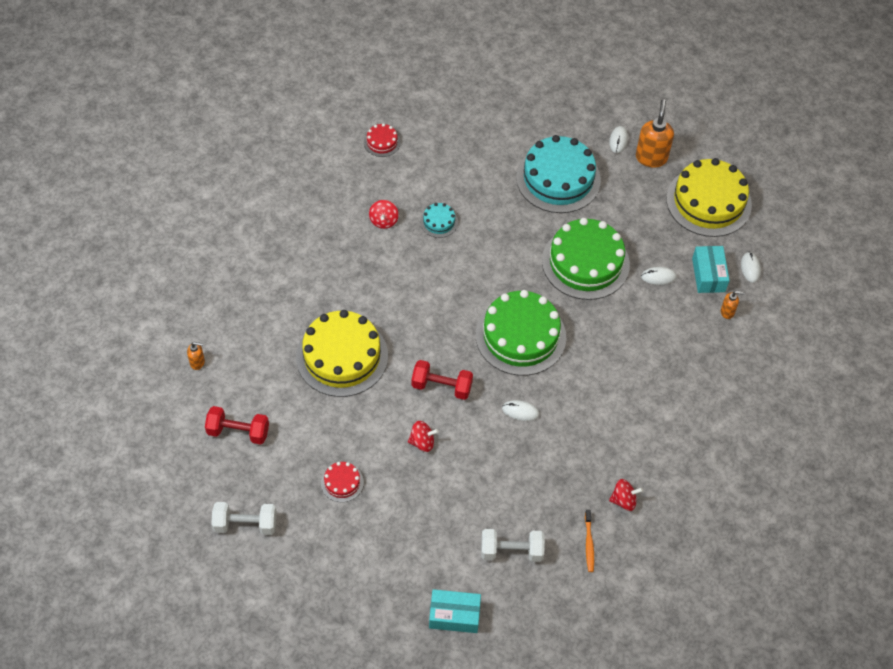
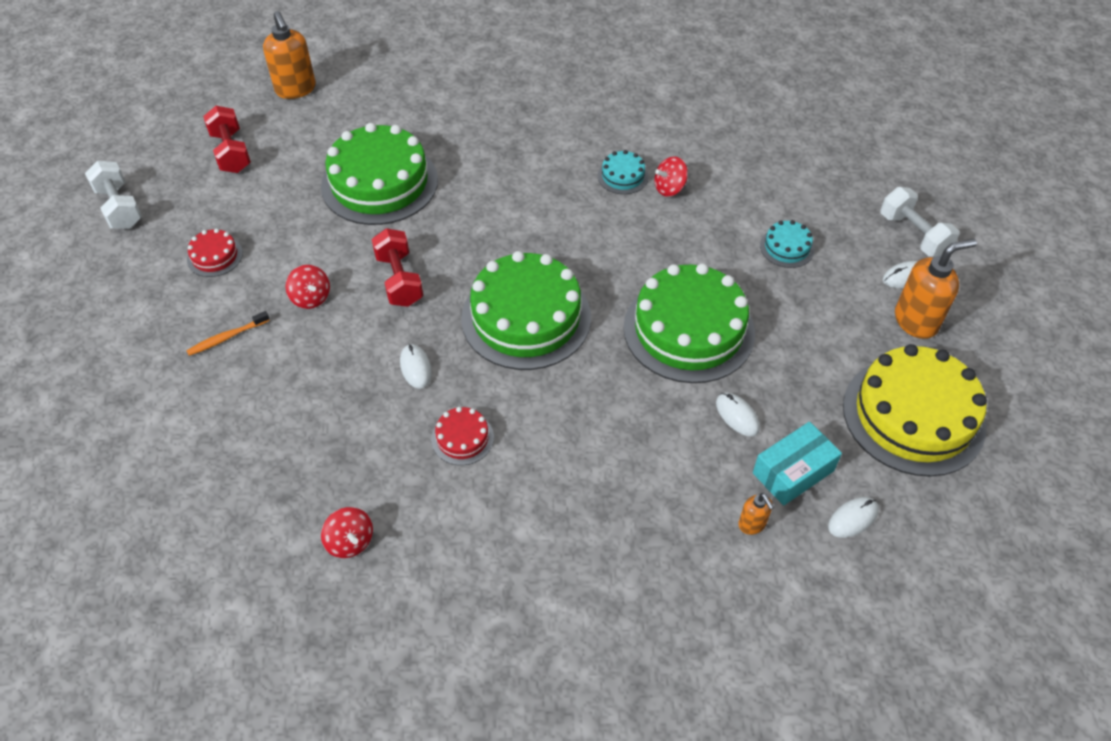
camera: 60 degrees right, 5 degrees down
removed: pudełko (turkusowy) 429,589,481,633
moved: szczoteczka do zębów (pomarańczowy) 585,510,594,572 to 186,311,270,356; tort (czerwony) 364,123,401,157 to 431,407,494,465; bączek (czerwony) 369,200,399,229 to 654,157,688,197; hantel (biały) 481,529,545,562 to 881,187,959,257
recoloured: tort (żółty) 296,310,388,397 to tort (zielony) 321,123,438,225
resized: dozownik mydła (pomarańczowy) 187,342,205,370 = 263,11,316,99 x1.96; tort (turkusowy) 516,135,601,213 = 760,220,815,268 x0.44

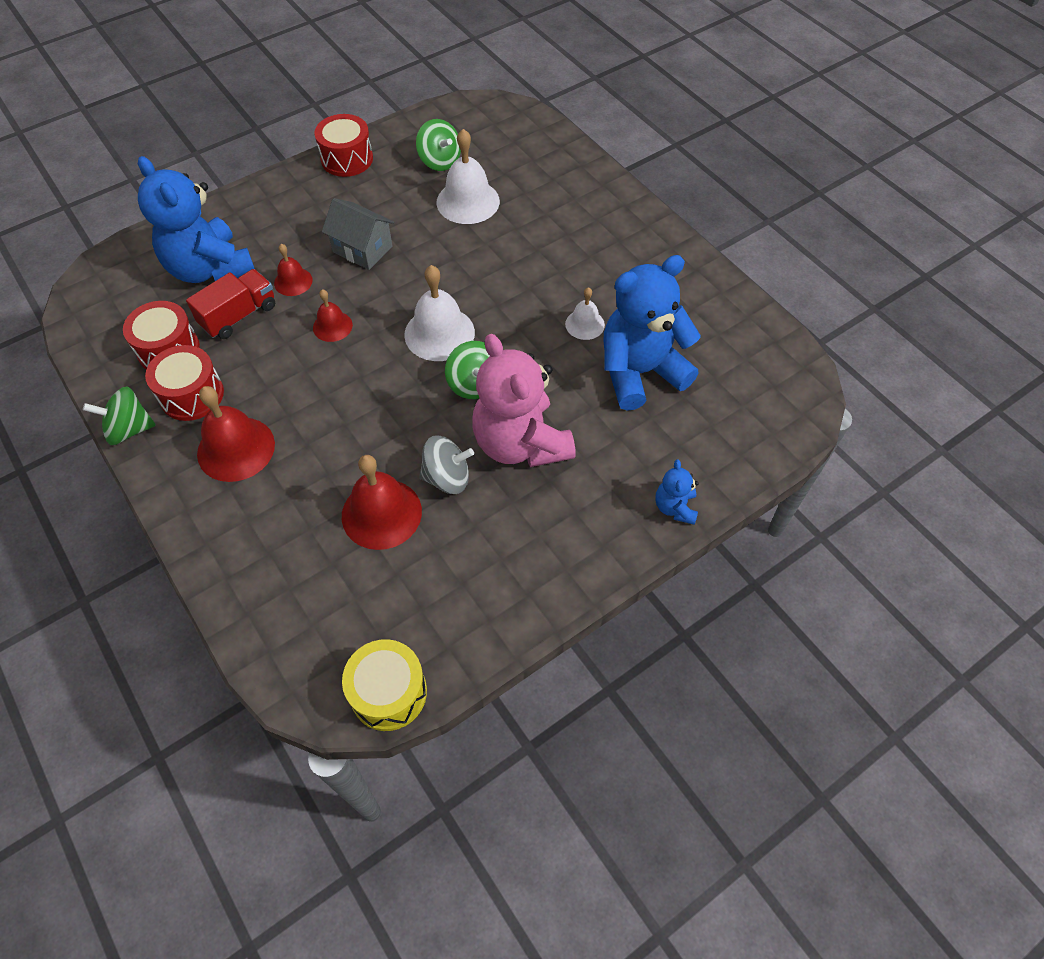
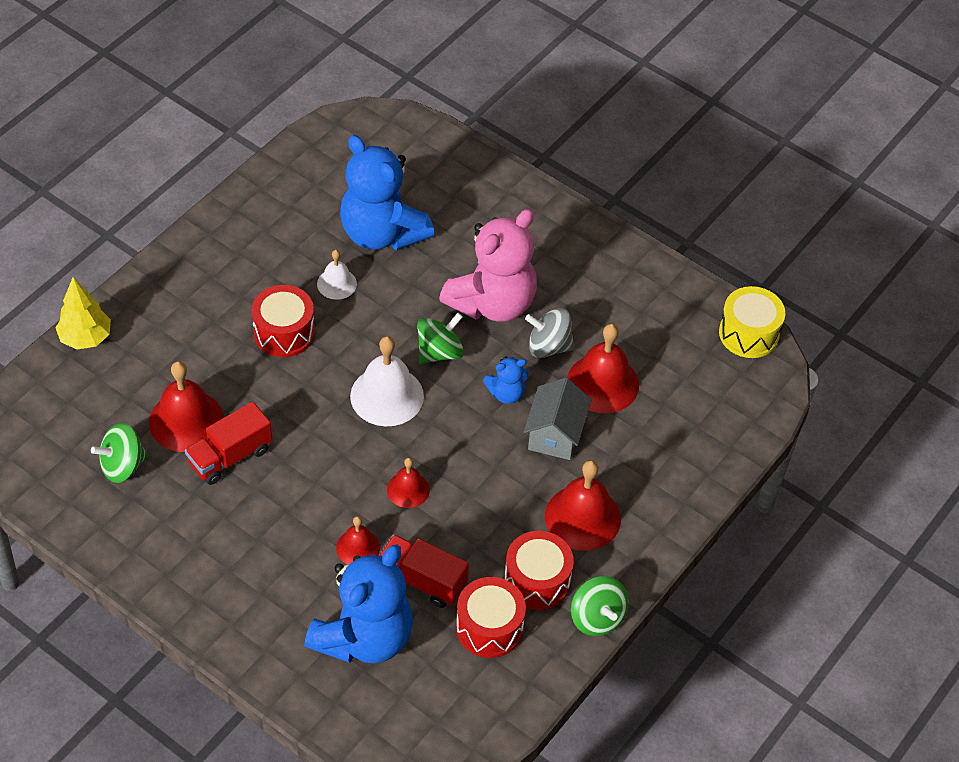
camera: 110 degrees left, 5 degrees down
added: drzewko (żółty) 56,277,111,349; ciężarówka (czerwony) 185,402,272,485
moved: bęben (czerwony) 315,114,373,177 to 251,285,315,357; miś (niebieski) 655,459,699,525 to 483,356,528,404; domek (szary) 322,198,394,270 to 524,378,591,460
recoloured: dzwonek (biały) 437,129,500,224 to dzwonek (czerwony) 149,361,224,452
turned: bączek (zielony) 416,119,461,171 = 91,423,148,483 150 degrees counterclockwise; bączek (szary) 419,435,474,494 = 525,308,574,358 60 degrees counterclockwise

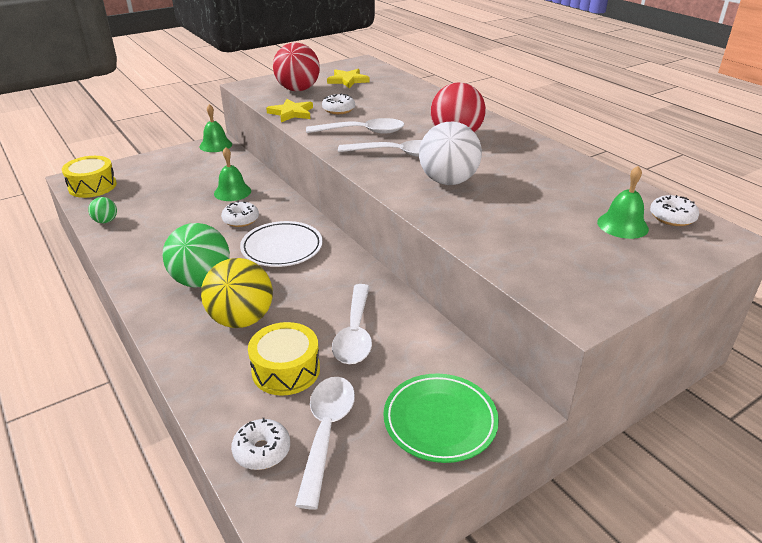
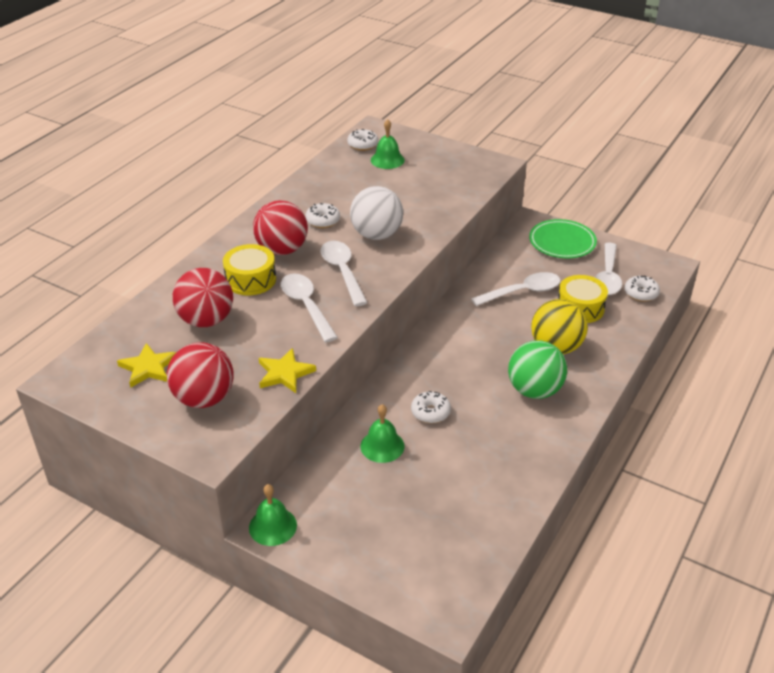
camera: 115 degrees left, 5 degrees up
removed: piłka (zielony) 88,197,117,223; talerz (biały) 240,221,323,267
added: piłka (czerwony) 173,268,233,327
moved: bęben (żółty) 62,156,117,198 to 223,244,276,295; donut (biały) 322,94,355,114 to 305,203,340,228
turned: łyżka (biały) 295,377,355,509 = 595,243,622,295 60 degrees counterclockwise

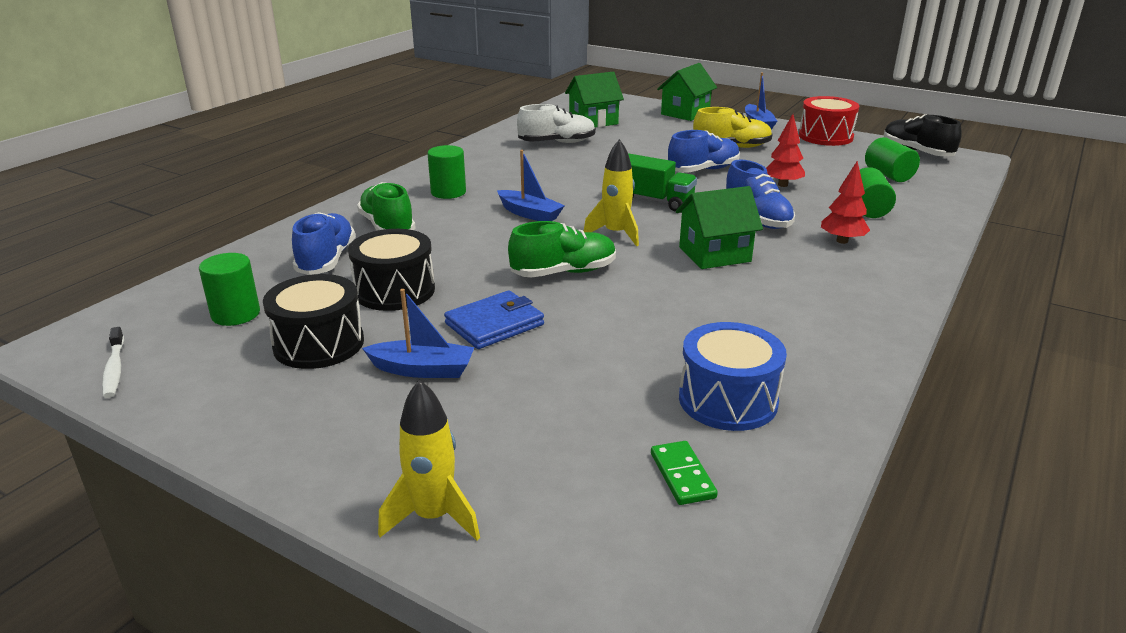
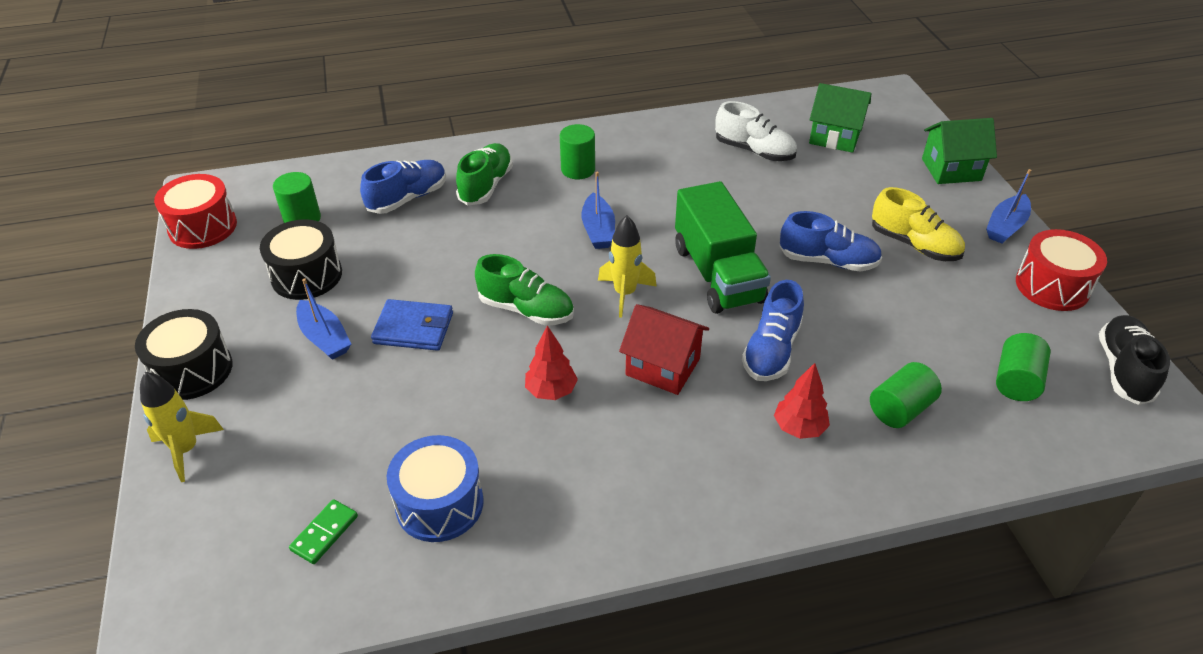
camera: 45 degrees right, 15 degrees up
moved: bęben (czarny) 348,229,435,311 to 135,309,233,400; drzewko (czerwony) 766,114,805,187 to 525,326,578,400
replaced: szczoteczka do zębów (biały) 102,327,124,398 to bęben (czerwony) 154,174,237,249
recoloured: domek (zielony) 676,186,763,269 to domek (czerwony) 619,304,709,395
resized: ciężarówka (zielony) 628,153,697,211 = 675,181,771,314 x1.53

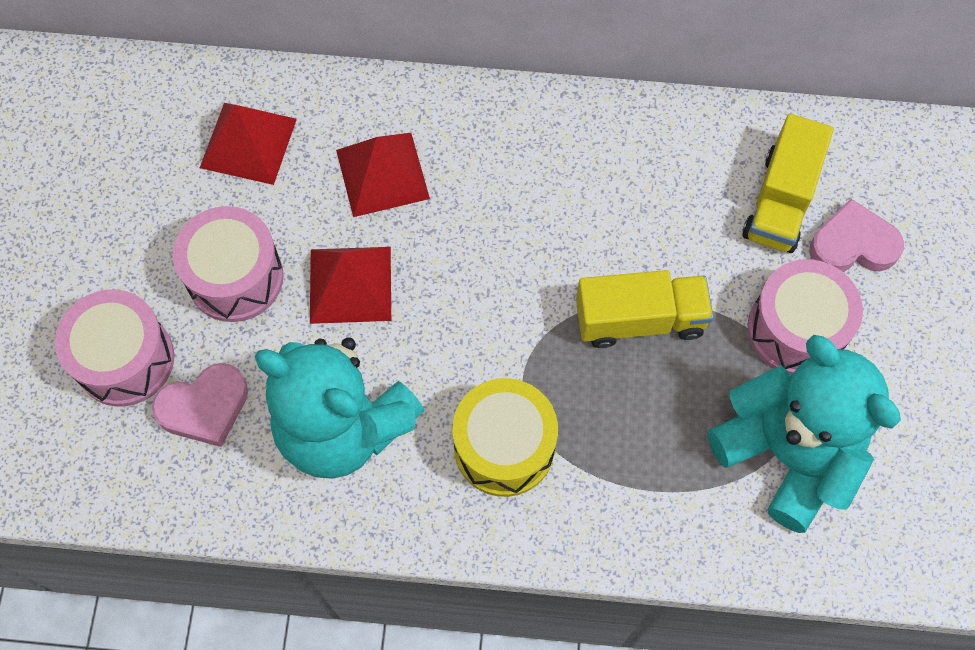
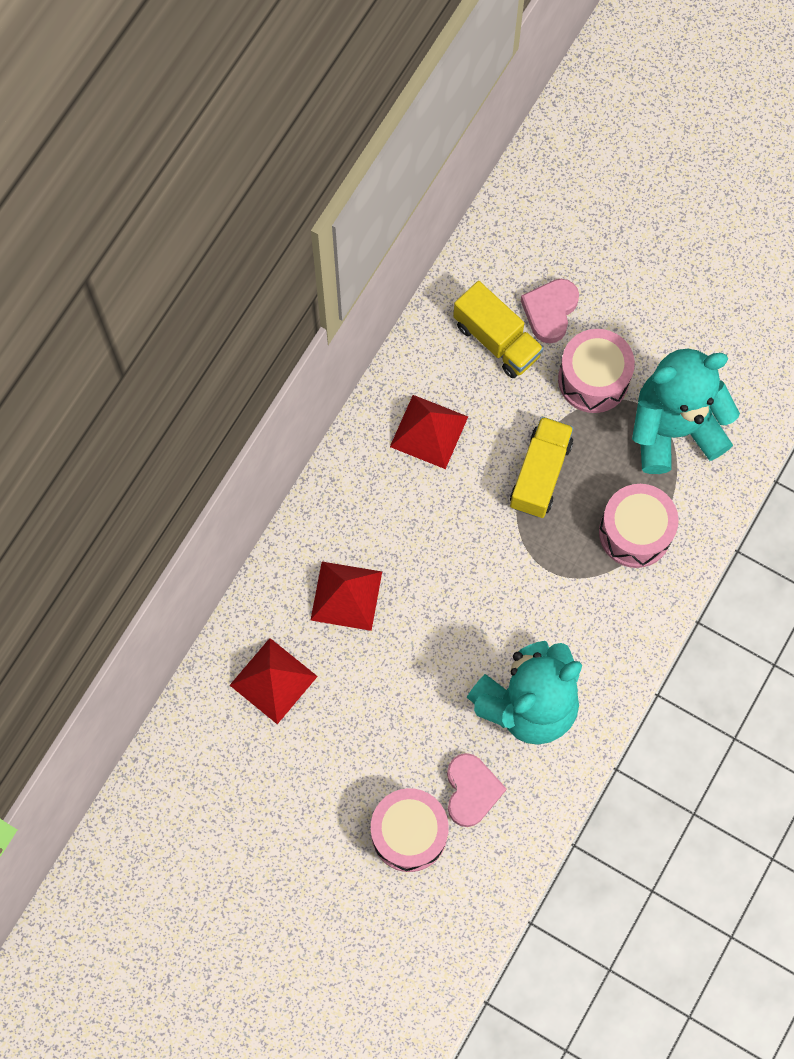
camera: 65 degrees left, 5 degrees up
removed: bęben (żółty) 452,378,558,497
moved: piramida (czerwony) 310,247,391,324 to 390,395,468,469; bęben (różowy) 173,206,284,322 to 599,484,679,568

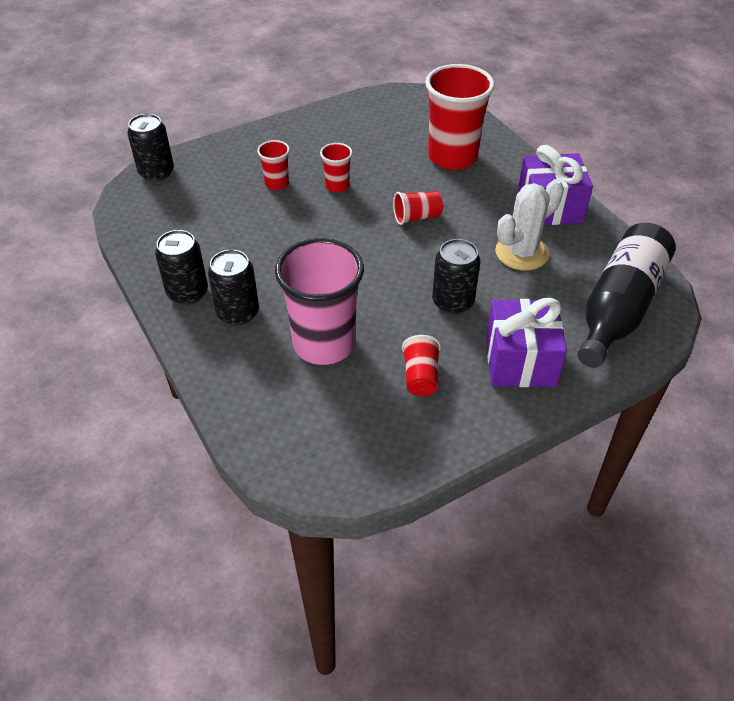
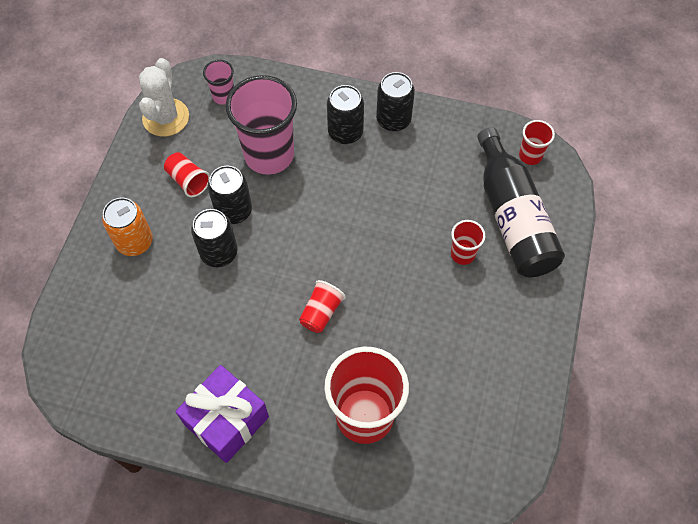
camera: 135 degrees right, 15 degrees up
added: szklanka (różowy) 203,60,234,105
moved: kaktus (biały) 495,179,564,270 to 139,58,189,137; puszka (czarny) 127,114,174,182 to 208,166,252,224; butelka (czarny) 577,223,676,368 to 477,127,565,277; szklanka (czerwony) 320,143,353,193 to 519,120,555,165
replaced: prezent (fioletowy) 486,298,567,387 to puszka (pomarańczowy) 102,198,153,256

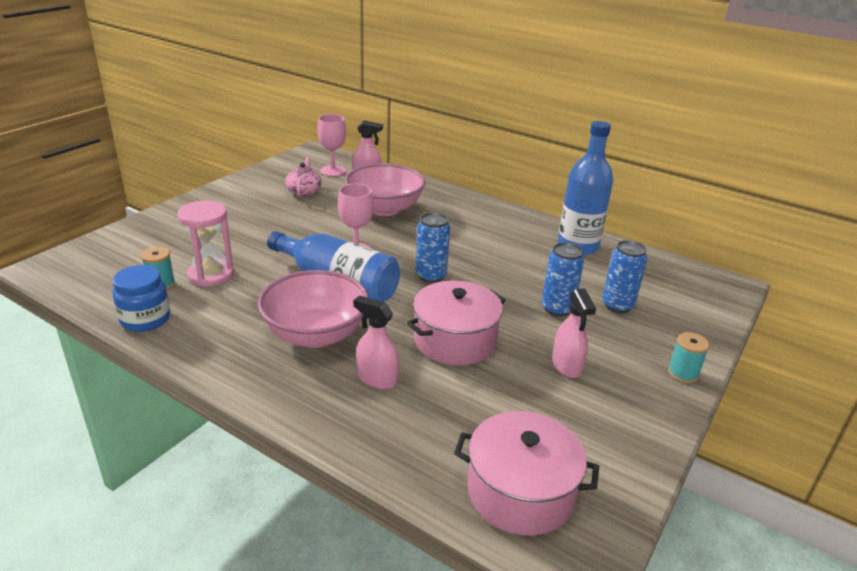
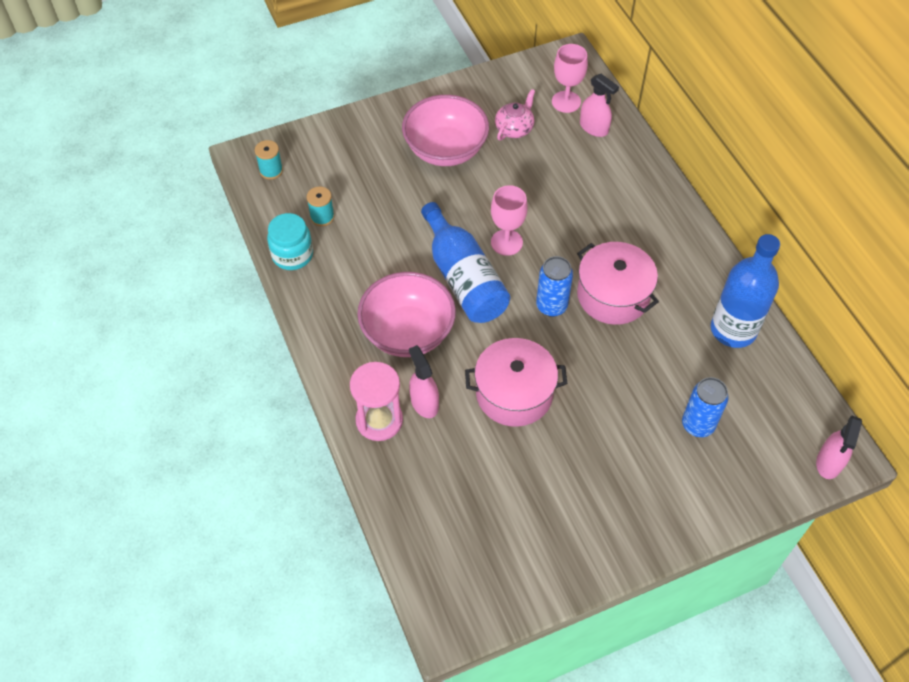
camera: 35 degrees right, 25 degrees up
removed: puszka (niebieski) 542,243,584,317
moved: szpulka (turkusowy) 668,332,710,384 to 255,140,283,180; klepsydra (różowy) 177,200,234,287 to 350,362,403,441; miska (różowy) 345,163,425,216 to 402,95,489,166; garnek (różowy) 454,411,599,536 to 577,242,659,325; spryskiwacz (różowy) 552,288,596,378 to 816,416,862,479
recoloured: słoik (niebieski) 112,265,170,332 to słoik (turkusowy) 267,213,313,270

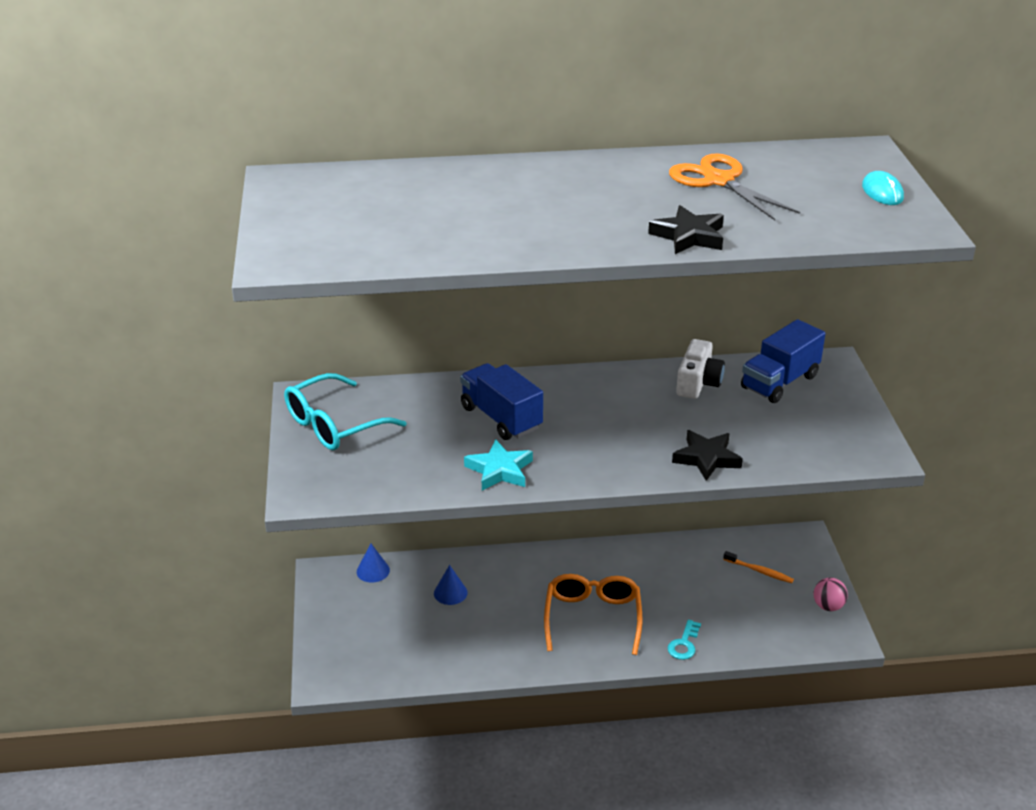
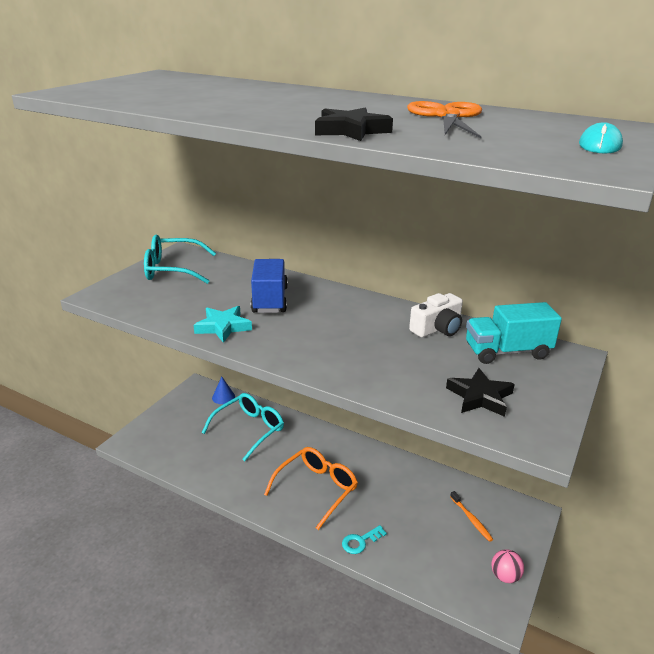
camera: 35 degrees right, 5 degrees down
moved: gwiazda (czarny) 672,430,743,481 to 446,368,515,417
replaced: stożek (niebieski) 434,565,468,605 to okulary (turkusowy) 202,393,284,461
recoloured: ciężarówka (niebieski) 741,319,825,403 to ciężarówka (turkusowy) 466,302,562,364

